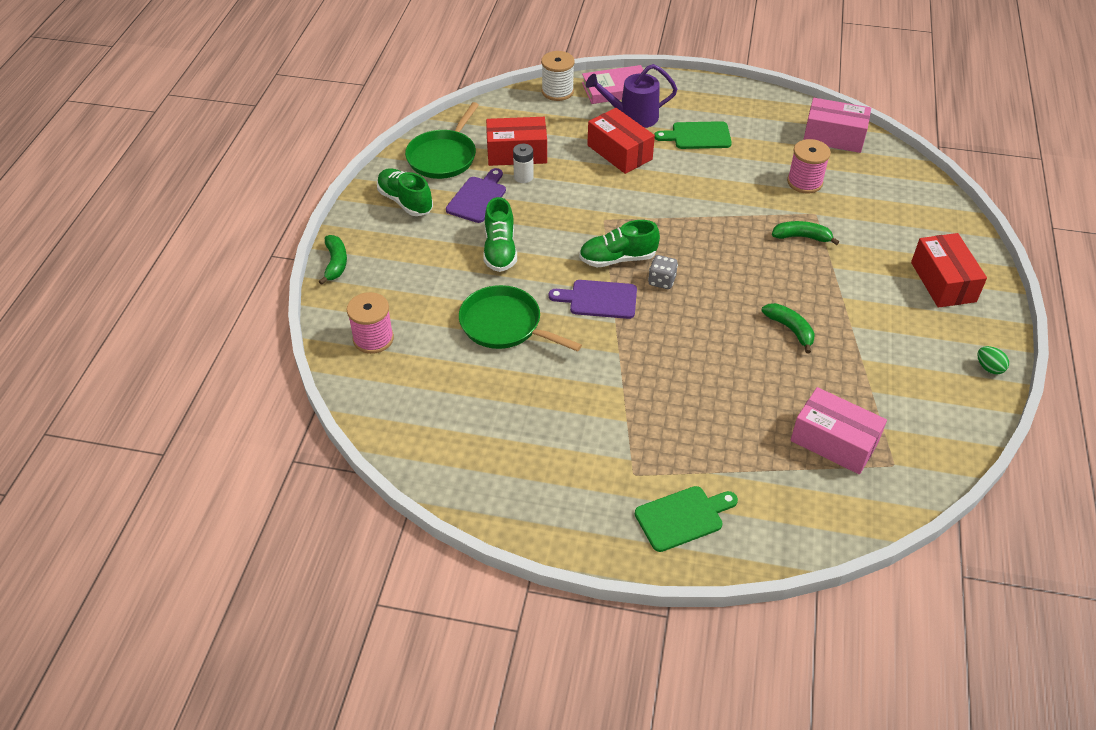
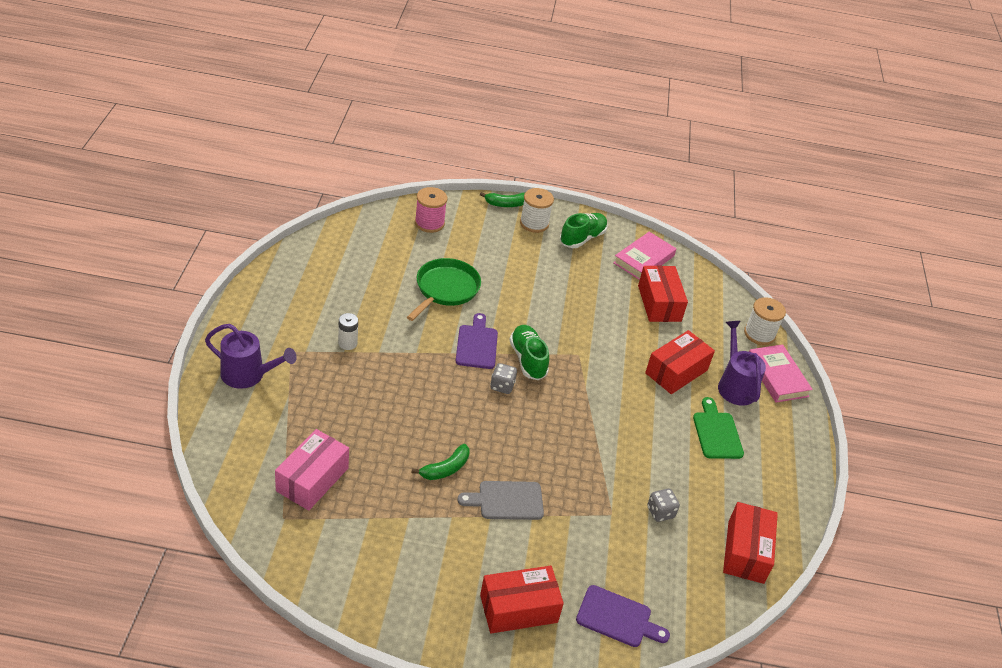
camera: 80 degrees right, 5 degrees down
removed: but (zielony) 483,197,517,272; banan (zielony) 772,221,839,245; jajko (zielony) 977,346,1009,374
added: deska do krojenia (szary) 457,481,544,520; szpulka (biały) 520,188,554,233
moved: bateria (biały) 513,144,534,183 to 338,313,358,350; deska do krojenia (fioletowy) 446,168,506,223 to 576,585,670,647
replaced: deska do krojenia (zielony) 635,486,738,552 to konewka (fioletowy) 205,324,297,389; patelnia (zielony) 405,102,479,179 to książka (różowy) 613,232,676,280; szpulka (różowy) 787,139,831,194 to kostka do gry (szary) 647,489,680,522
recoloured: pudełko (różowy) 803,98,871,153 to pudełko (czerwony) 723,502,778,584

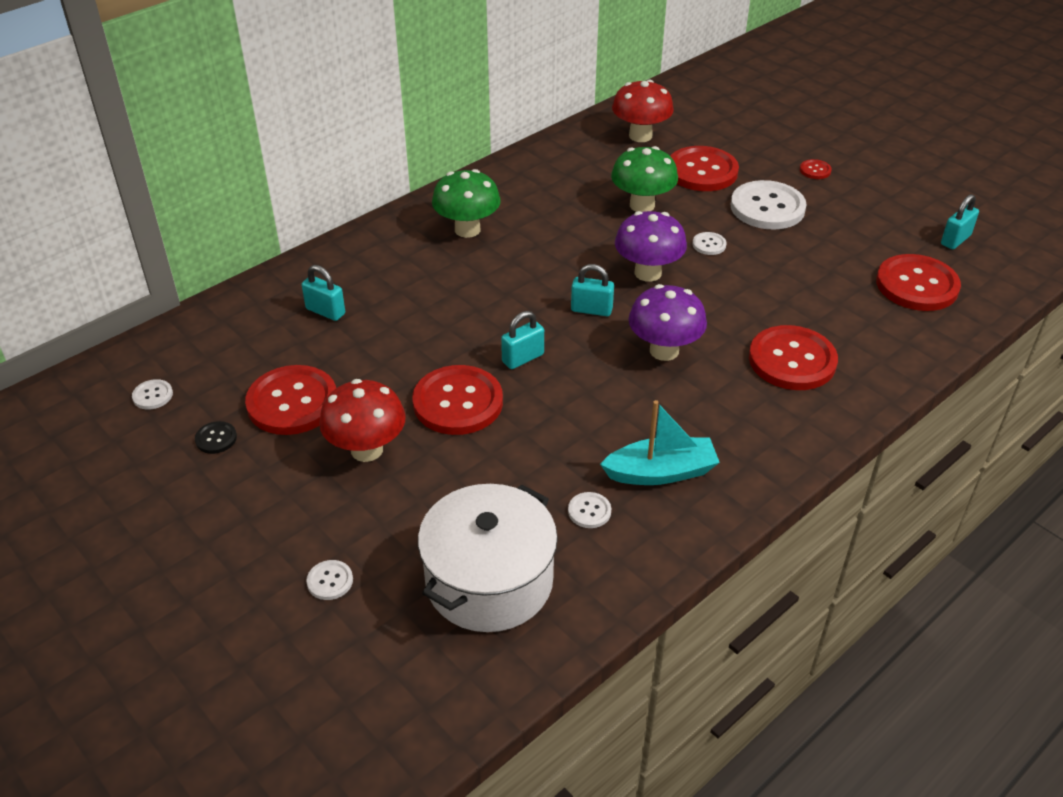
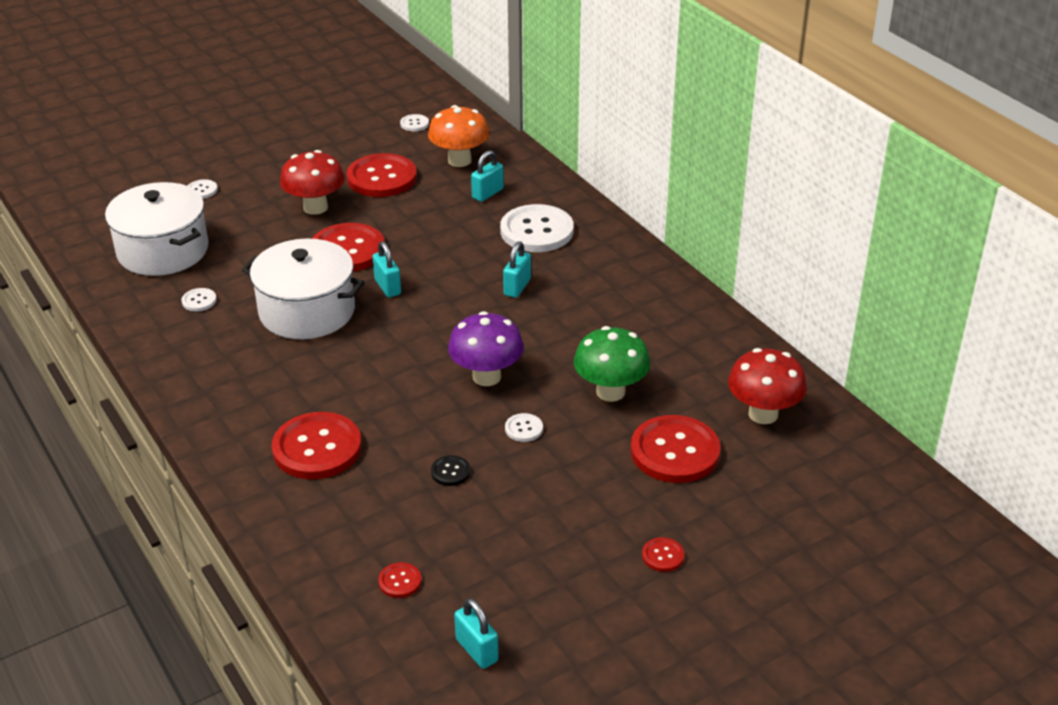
camera: 100 degrees right, 5 degrees down
removed: grzyb (zielony) 432,169,501,238; łódka (turkusowy) 600,400,720,485; grzyb (fioletowy) 628,284,707,361
added: garnek (biały) 242,238,364,339; grzyb (pomarańczowy) 428,105,489,167
moved: guzik (czarny) 195,421,237,454 to 431,455,470,486; guzik (biały) 731,180,807,230 to 500,204,574,252; kłódka (turkusowy) 571,264,614,316 to 503,241,531,298
resized: guzik (czerwony) 876,254,961,311 = 378,562,421,598 x0.44

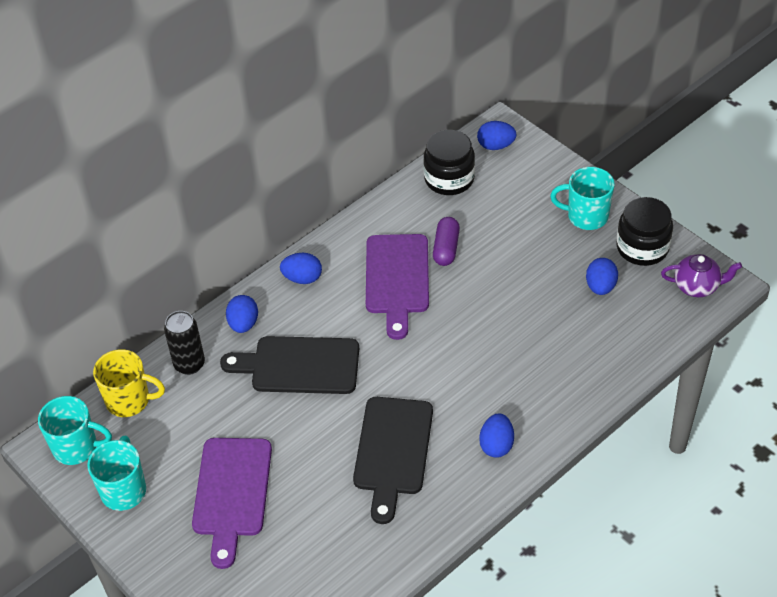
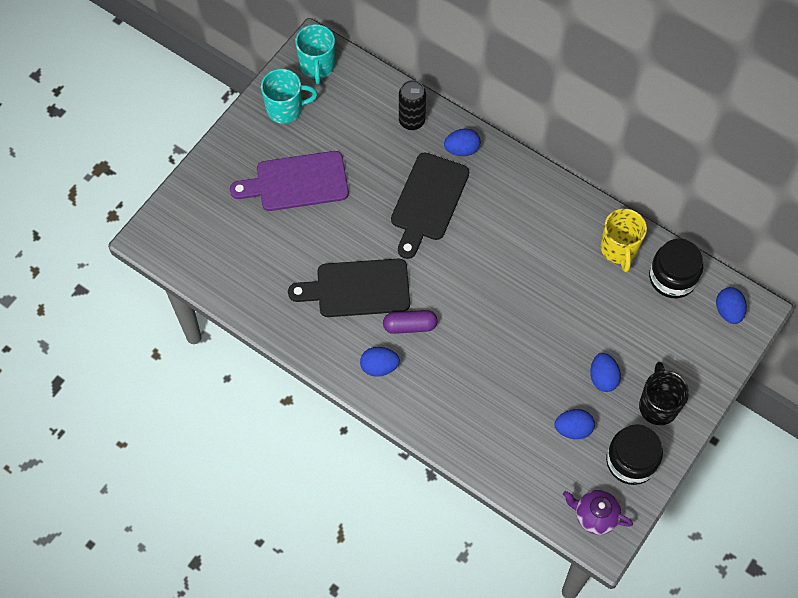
camera: 75 degrees right, 15 degrees up
removed: deska do krojenia (fioletowy) 366,234,429,340
moved: kapsułka (fioletowy) 433,217,460,266 to 383,310,438,334; jajko (niebieski) 280,253,322,284 to 590,353,621,392; kubek (żółty) 93,349,165,417 to 601,209,647,272
recoloured: kubek (turkusowy) 550,167,615,230 to kubek (czarny) 639,362,689,425
turned: deska do krojenia (czarny) 220,336,359,394 = 391,152,469,259 150 degrees counterclockwise; imbryk (fioletowy) 661,254,742,297 = 563,490,633,535 120 degrees clockwise

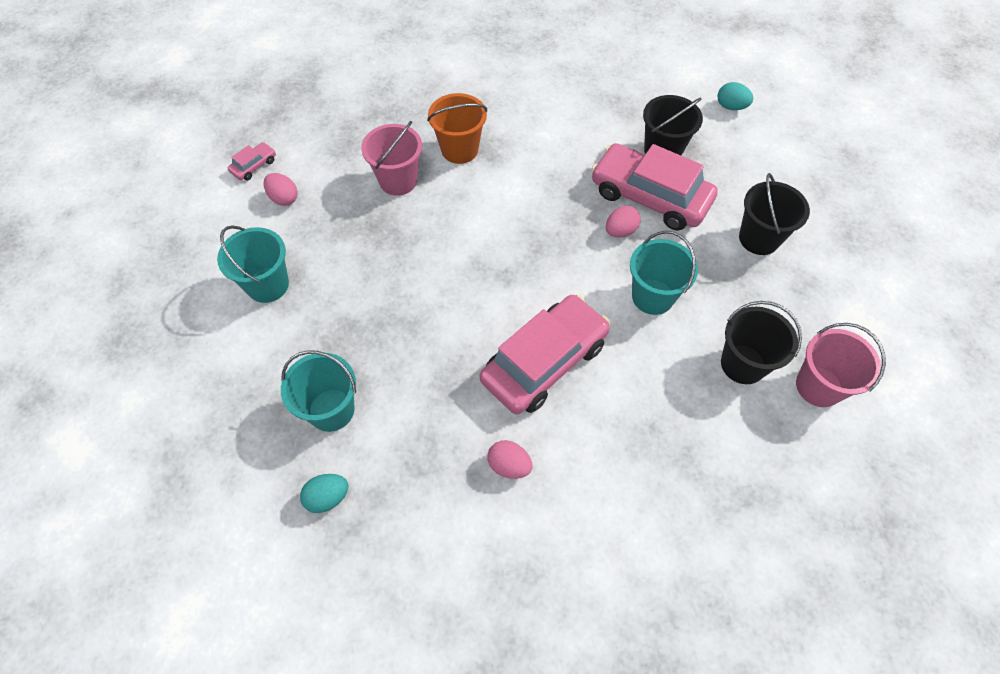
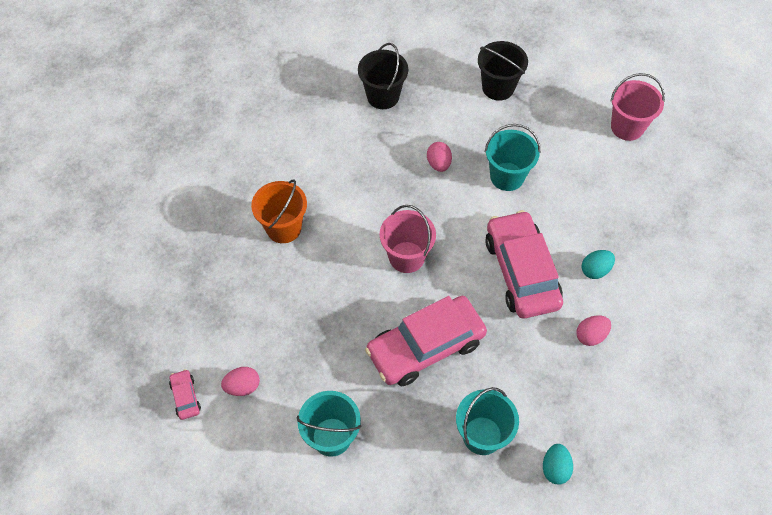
camera: 60 degrees left, 0 degrees up
removed: wiadro (czarny) 721,301,802,384
moved: samochód (różowy) 591,143,718,230 to 365,296,487,386; wiadro (różowy) 361,121,422,196 to 380,205,436,273; jajko (turkusowy) 717,82,753,110 to 581,250,615,279

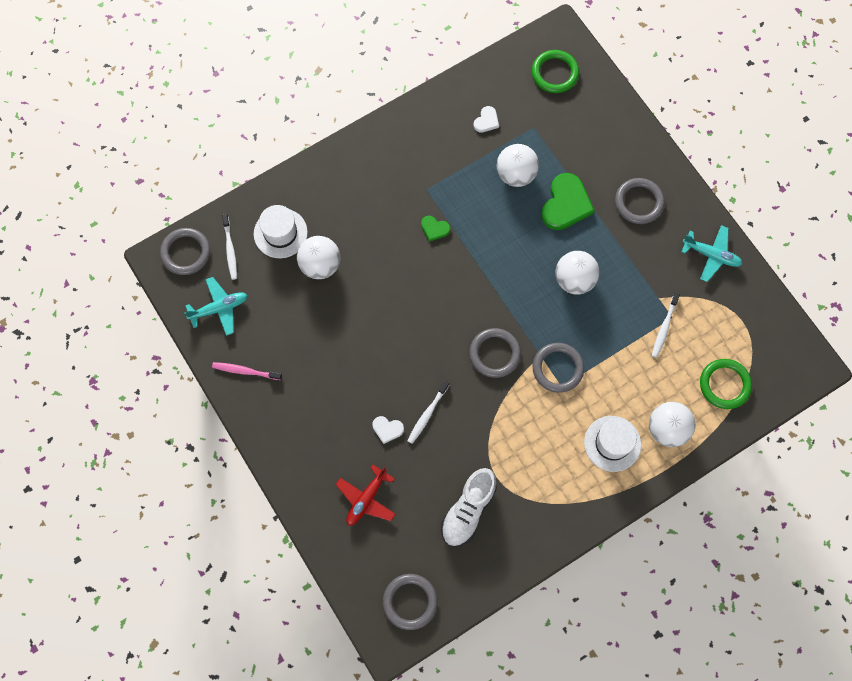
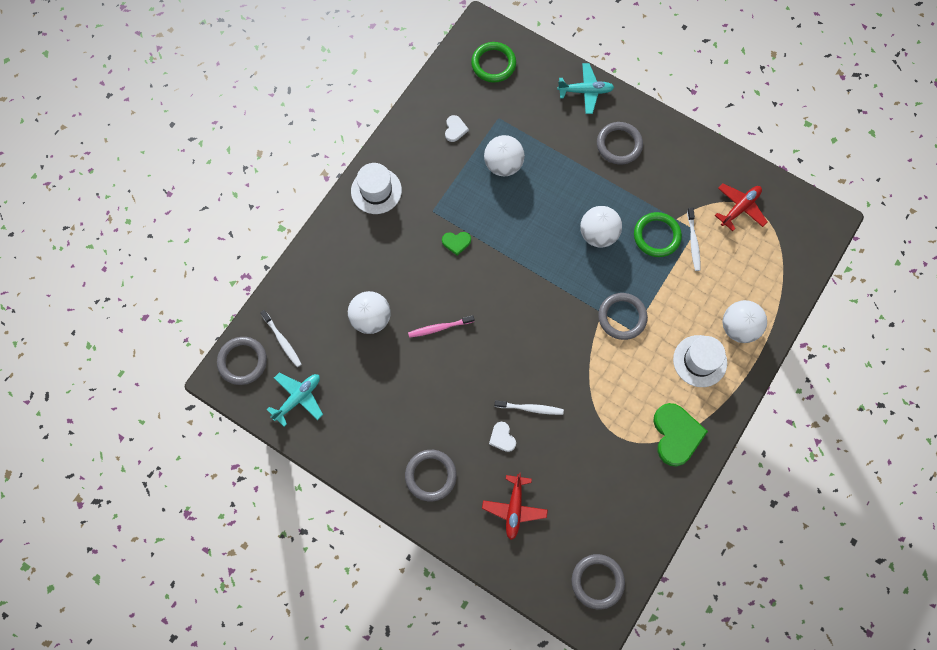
camera: 25 degrees left, 0 degrees up
removed: but (biały) 441,468,497,547
added: samolot (czerwony) 715,183,767,231
moved: kapelusz (biały) 254,205,308,258 to 351,163,402,214; pierścień (szary) 469,328,521,378 to 405,450,457,501; szczoteczka do zębów (różowy) 212,362,282,380 to 408,315,474,338; samolot (turkusowy) 681,225,742,282 to 557,63,614,114; pierścień (zielony) 700,359,752,409 to 634,212,682,257; serce (zielony) 541,173,595,230 to 653,403,708,466
turned: serce (biały) 372,416,404,444 = 489,422,516,452 75 degrees clockwise; szczoteczka do zębów (biały) 407,381,449,444 = 494,400,564,415 90 degrees counterclockwise

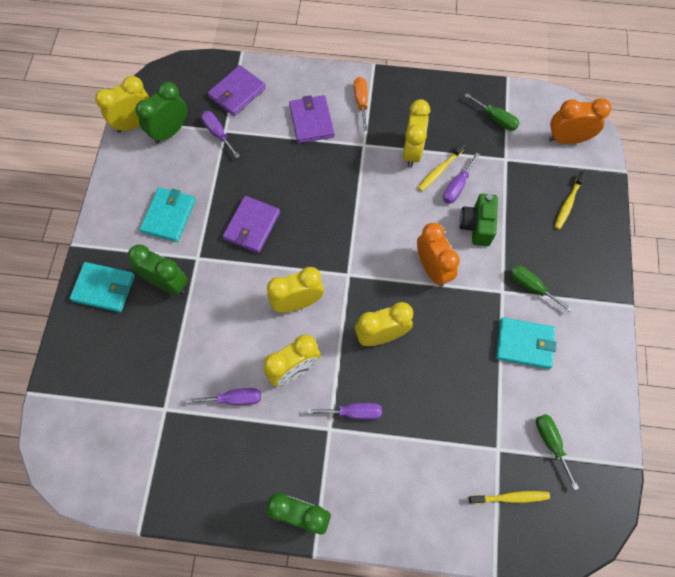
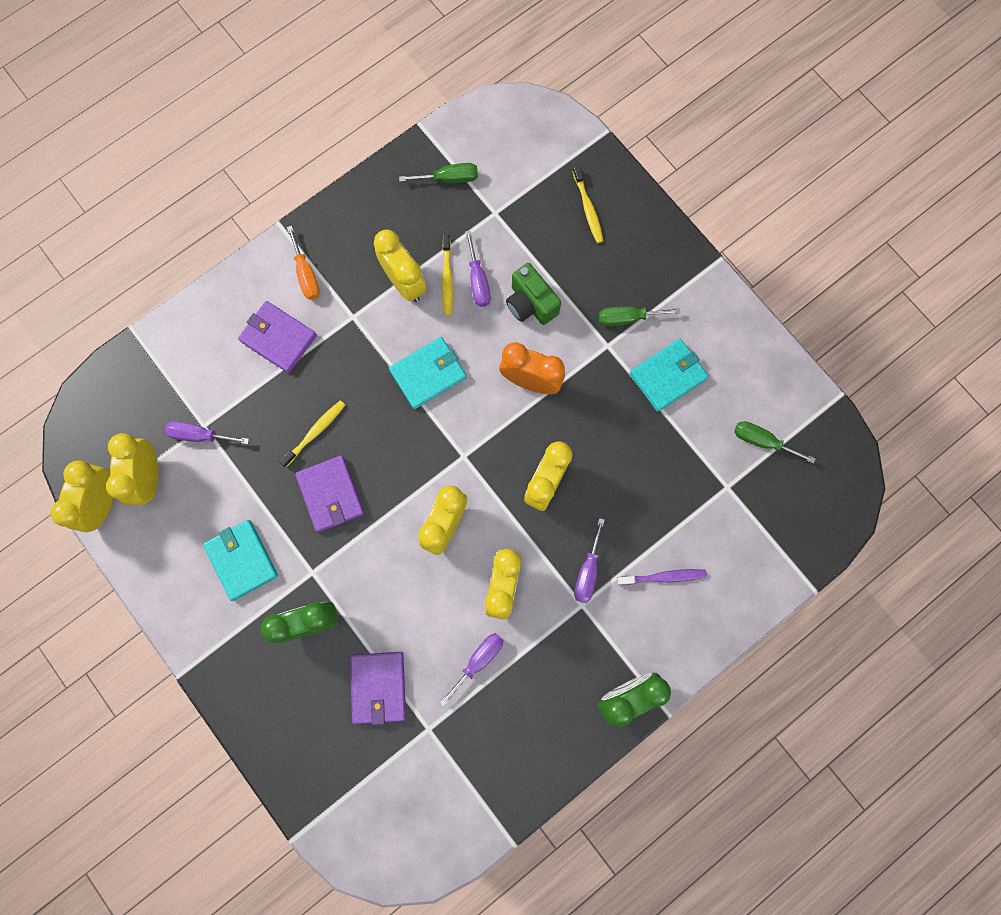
camera: 45 degrees left, 10 degrees up
removed: budzik (pomarańczowy) 549,98,611,144
added: szczoteczka do zębów (fioletowy) 617,569,707,585
moved: szczoteczka do zębów (żółty) 469,491,550,504 to 279,400,345,467; portfel (fioletowy) 208,65,266,116 to 350,652,406,725; portfel (turkusowy) 70,262,135,312 to 389,337,467,409
recoloured: budzik (zielony) 135,82,187,144 to budzik (żółty) 106,433,158,505
turned: śrubokręt (pomarańczowy) 354,77,368,131 = 287,226,320,300 150 degrees counterclockwise; śrubokręt (fioletowy) 307,403,382,420 = 574,518,605,603 150 degrees clockwise

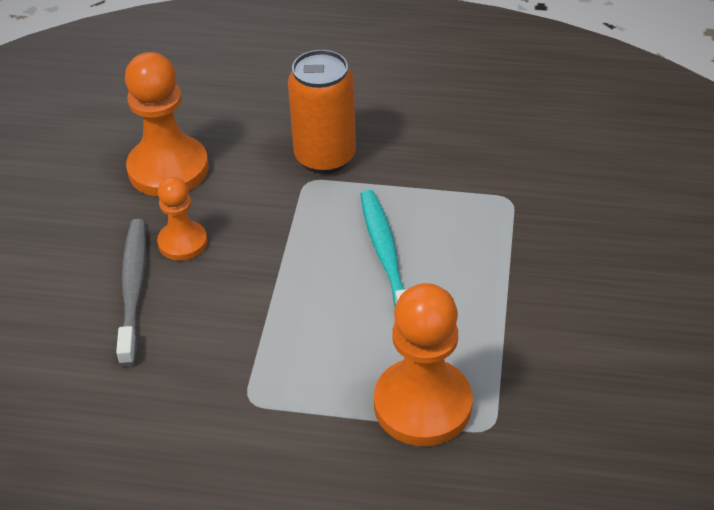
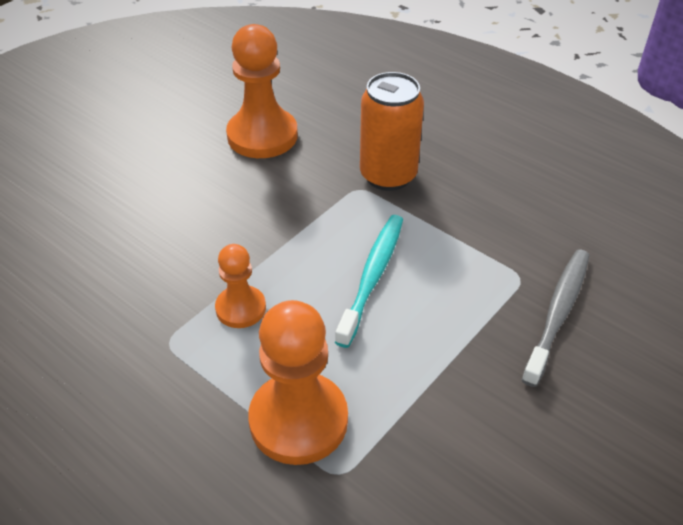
camera: 30 degrees right, 0 degrees up
moved: pionek (pomarańczowy) 157,177,207,261 to 215,244,266,328; szczoteczka do zębów (szary) 116,219,146,366 to 522,249,589,387

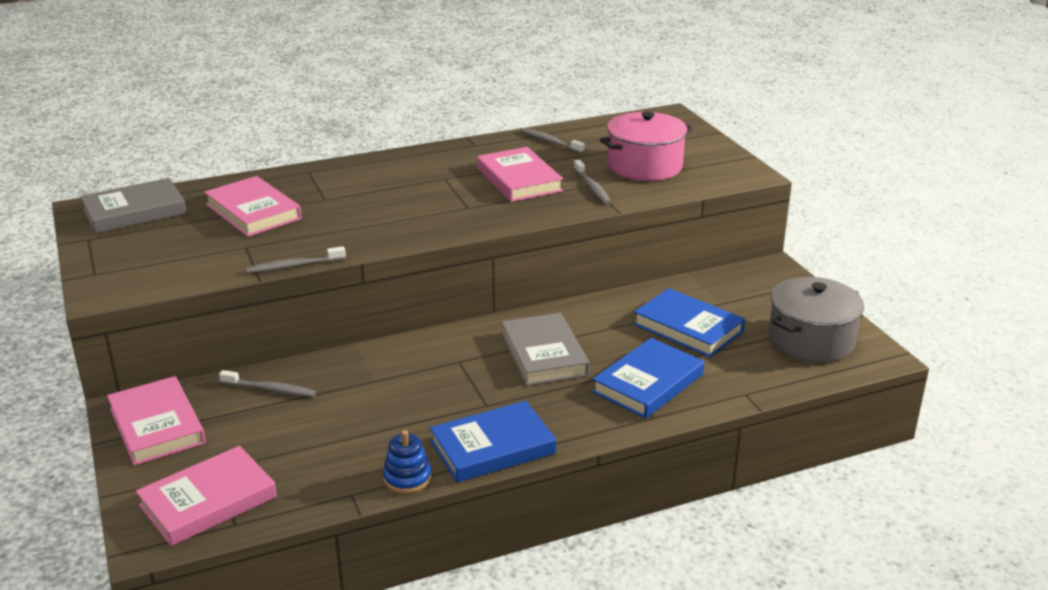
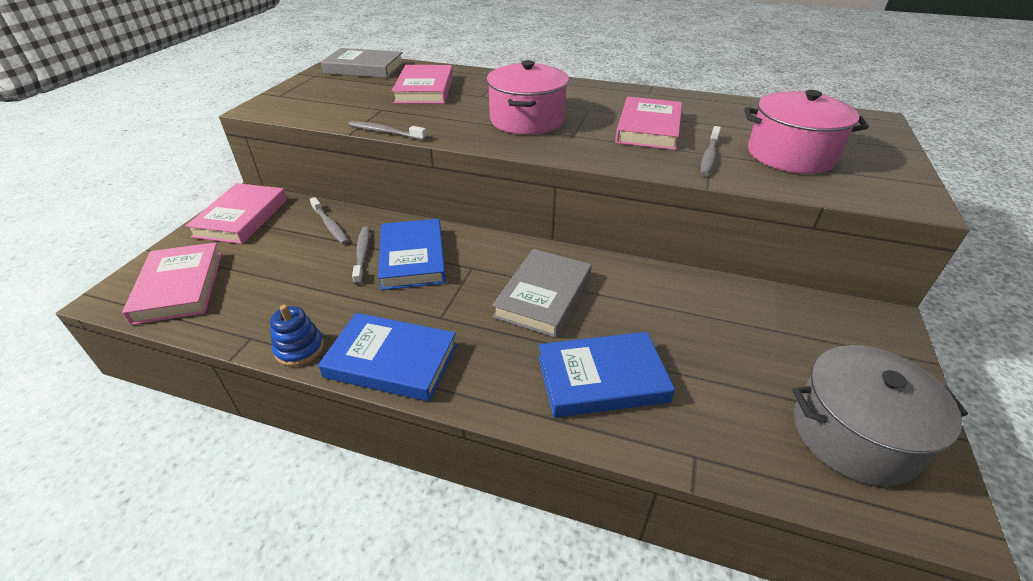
camera: 40 degrees right, 10 degrees up
added: garnek (różowy) 486,60,569,135
moved: szczoteczka do zębów (szary) 521,128,585,154 to 352,227,370,285; książka (niebieski) 633,288,745,357 to 378,219,446,290
turned: książka (różowy) 136,446,277,546 = 122,242,222,325 75 degrees clockwise

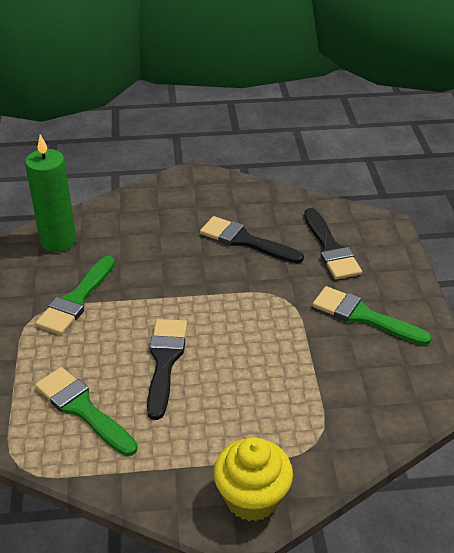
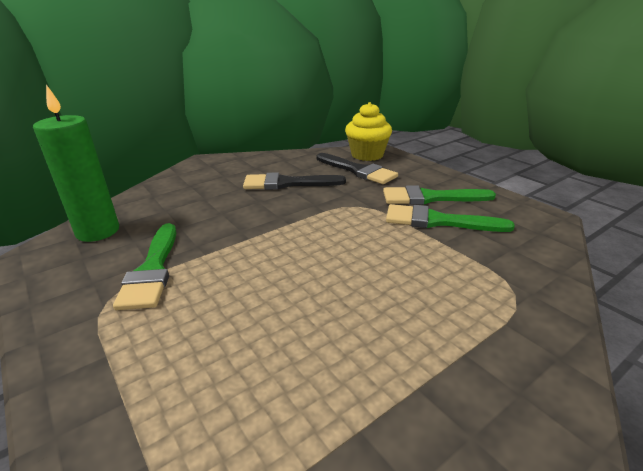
camera: 30 degrees left, 10 degrees down
removed: pędzel (czarny) 147,319,187,420
moved: muffinka (żółty) 213,437,293,521 to 345,102,392,161; pędzel (zielony) 35,367,138,456 to 386,204,515,232

